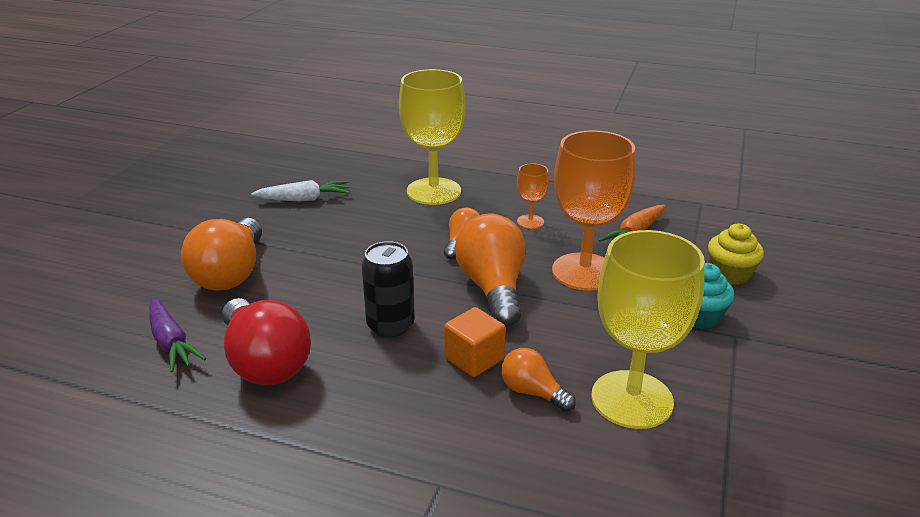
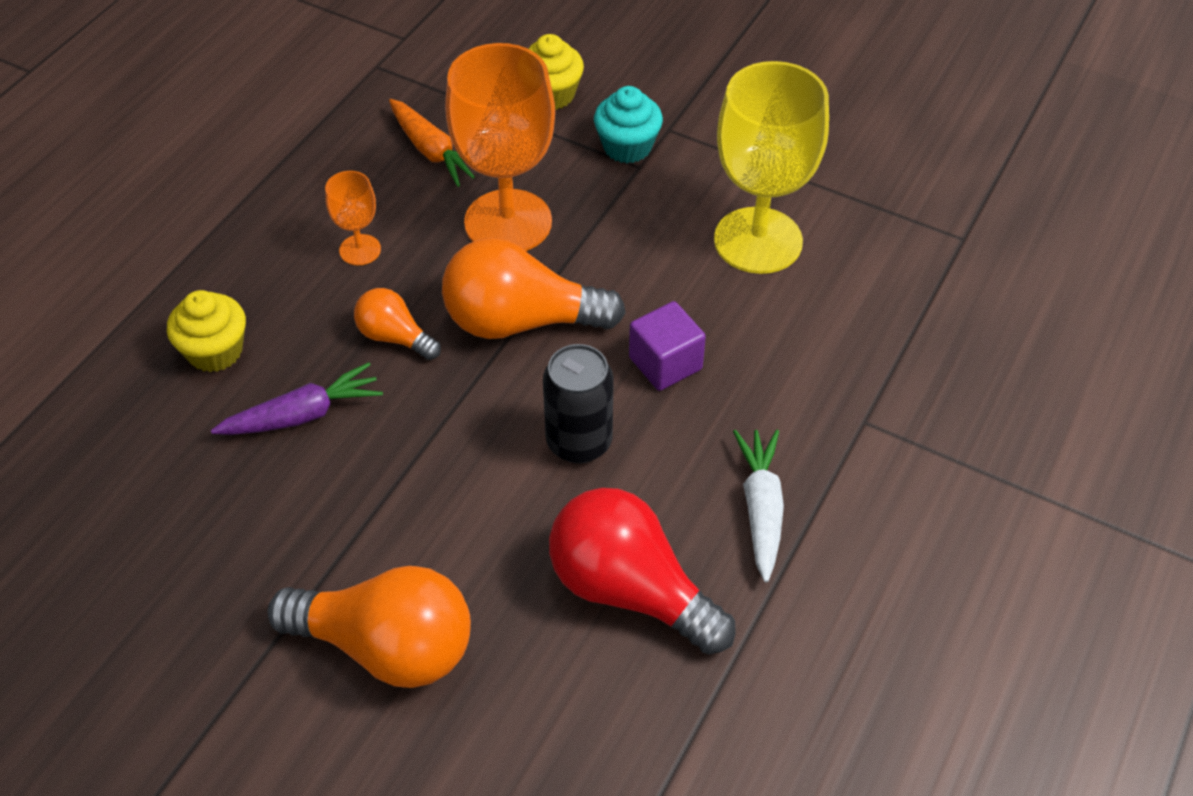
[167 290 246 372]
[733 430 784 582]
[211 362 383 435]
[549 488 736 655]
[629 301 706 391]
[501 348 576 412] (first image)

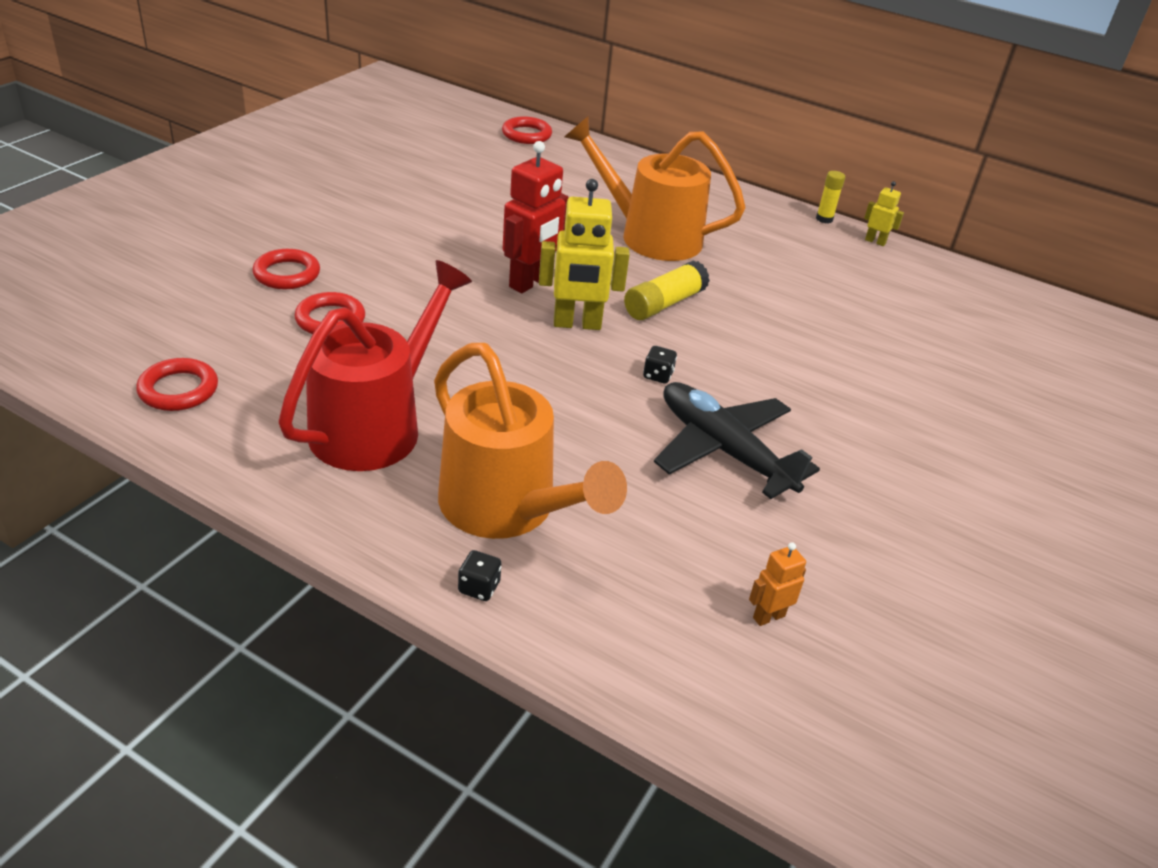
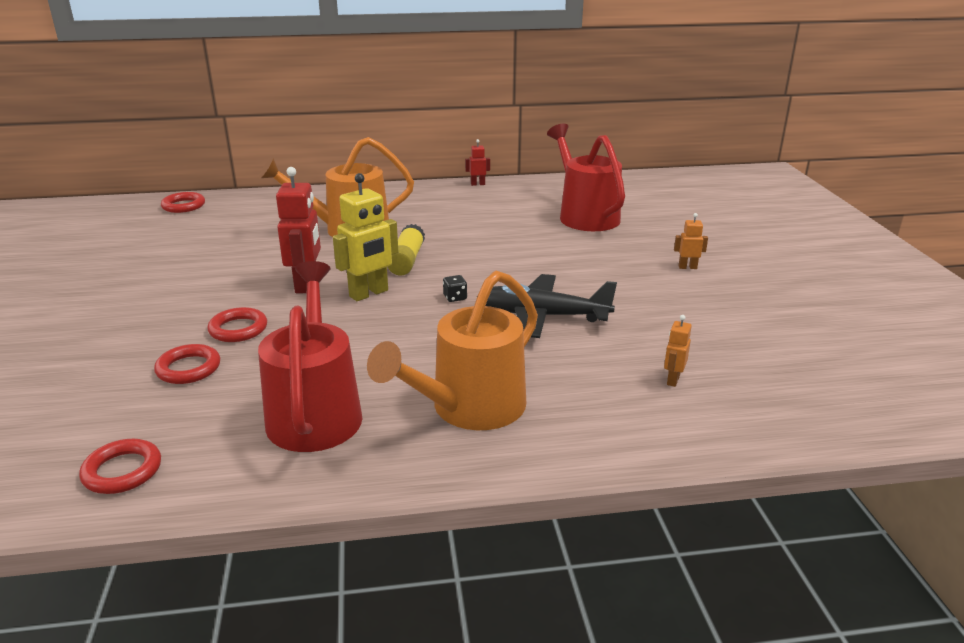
[816 171 845 223] (first image)
[465 139 490 186]
[207 307 267 342]
[367 271 538 430]
[458 550 501 601] (first image)
[547 124 625 231]
[674 213 708 269]

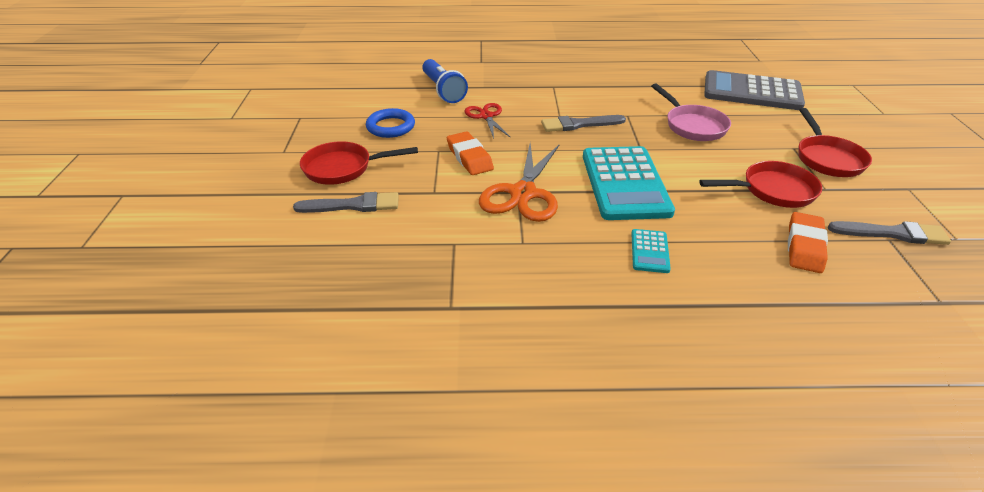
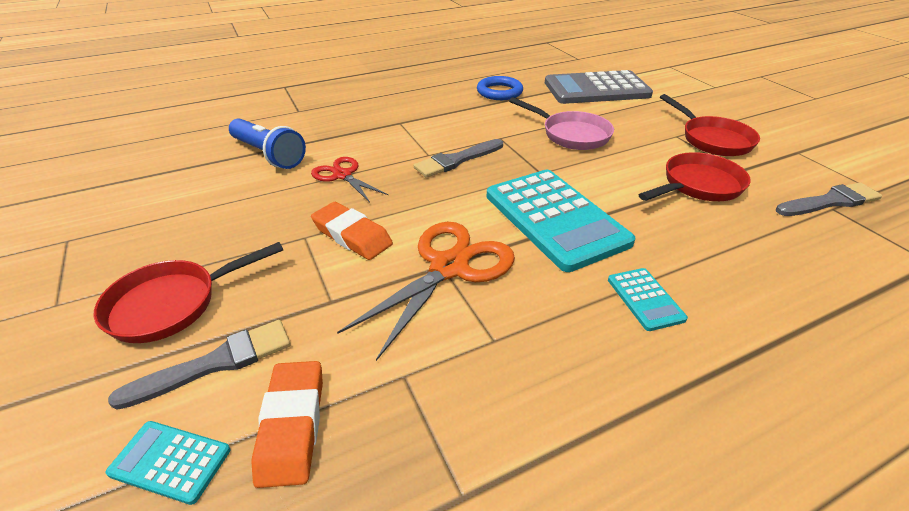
[477 76 523 100]
[337 222 515 361]
[251 361 323 488]
[105 421 230 505]

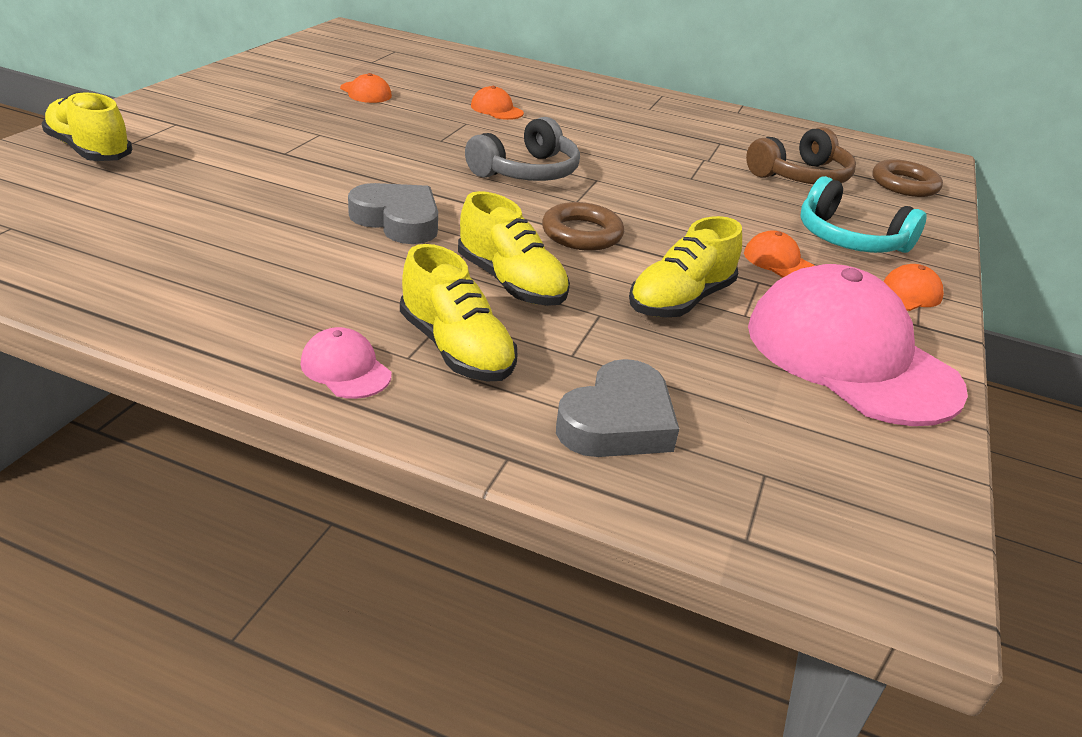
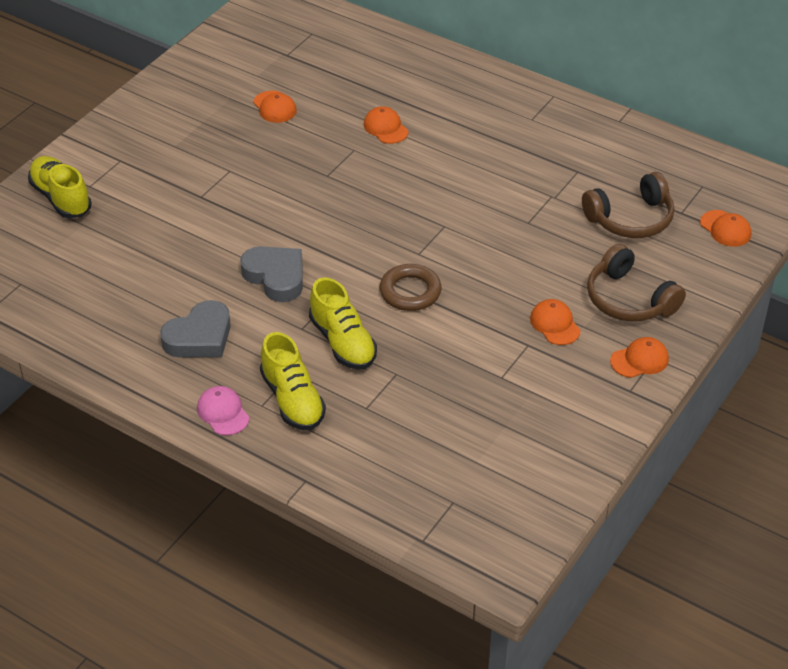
[465 117 580 181] (first image)
[700 210 752 247]
[587 244 686 321]
[629 216 742 317] (first image)
[748 264 968 426] (first image)
[160 300 231 358]

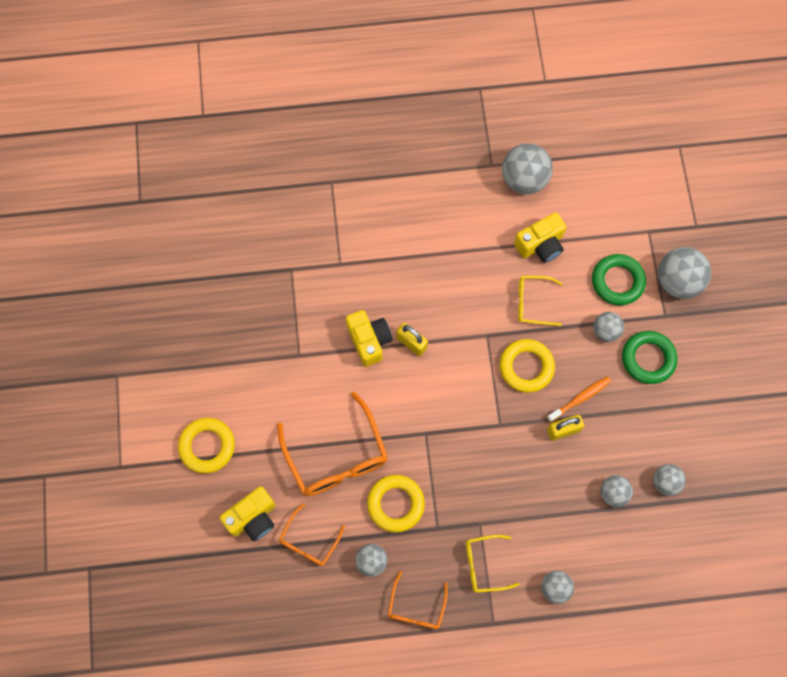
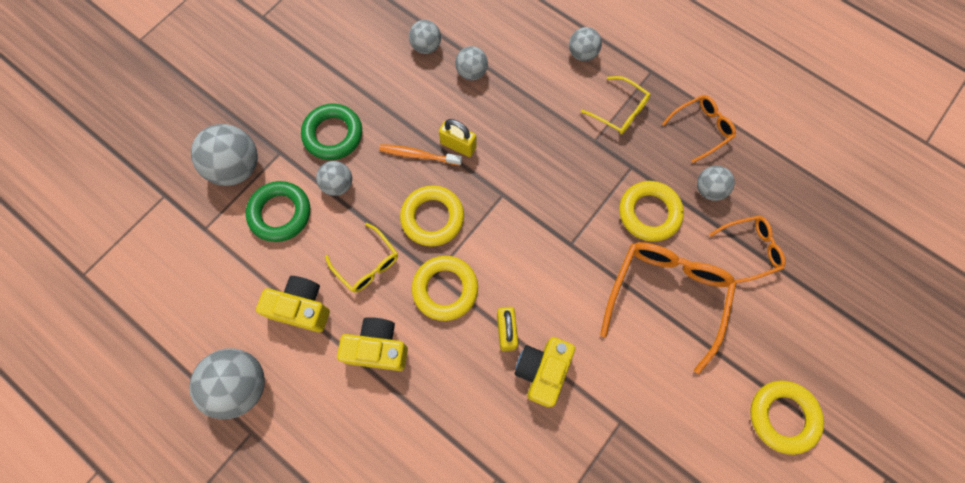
[337 317 408 371]
[412 256 478 321]

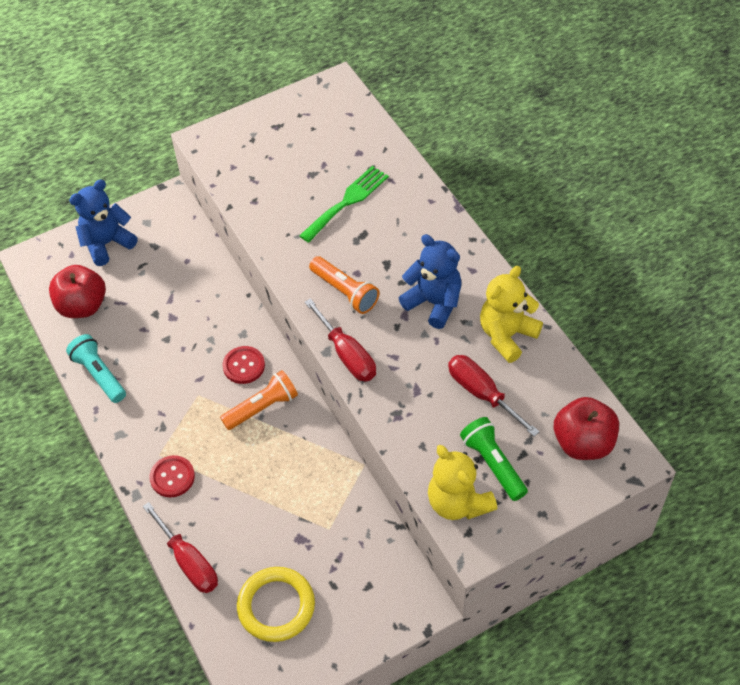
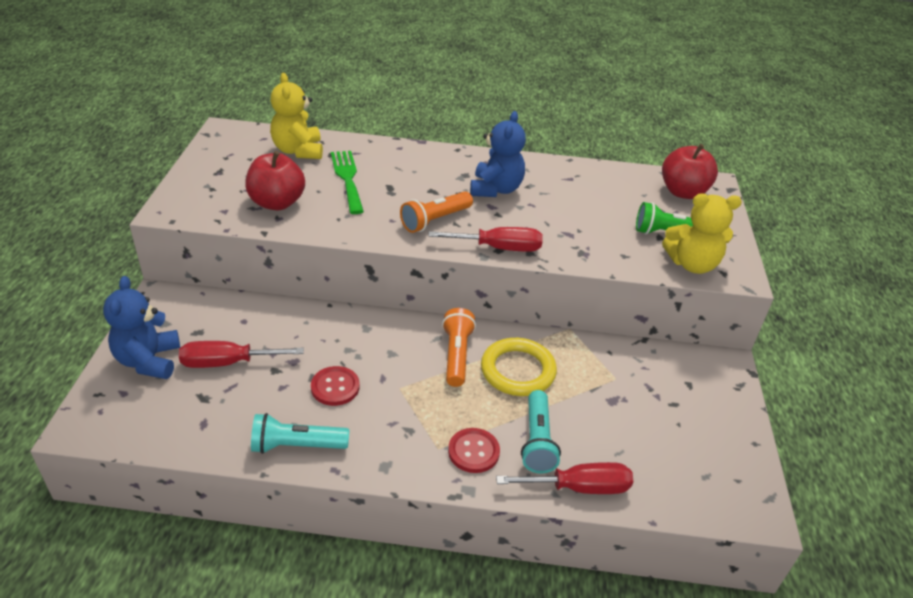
[470 111 526 197]
[400 191 473 233]
[245 151 305 210]
[270 73 323 159]
[311 366 360 406]
[179 341 304 368]
[481 338 557 396]
[521 390 561 473]

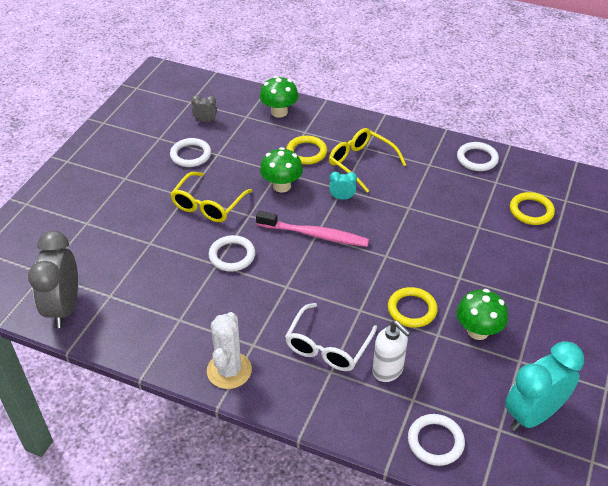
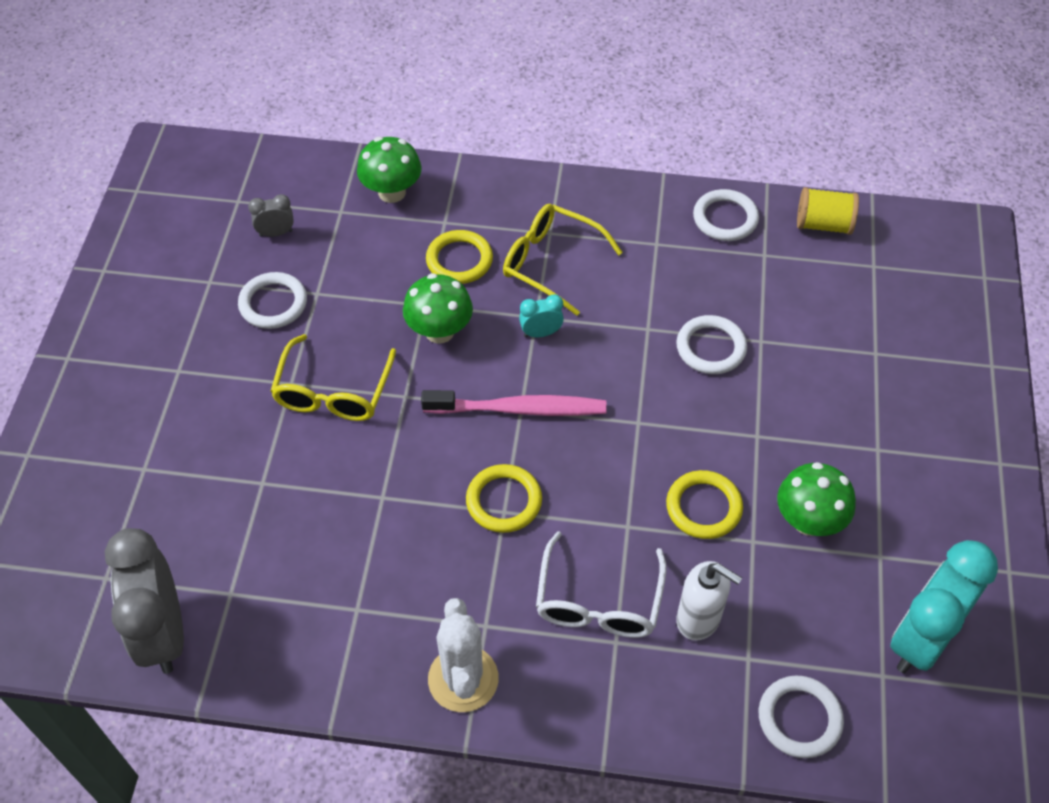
[466 464 542 533]
[676 315 747 374]
[797 187 859 235]

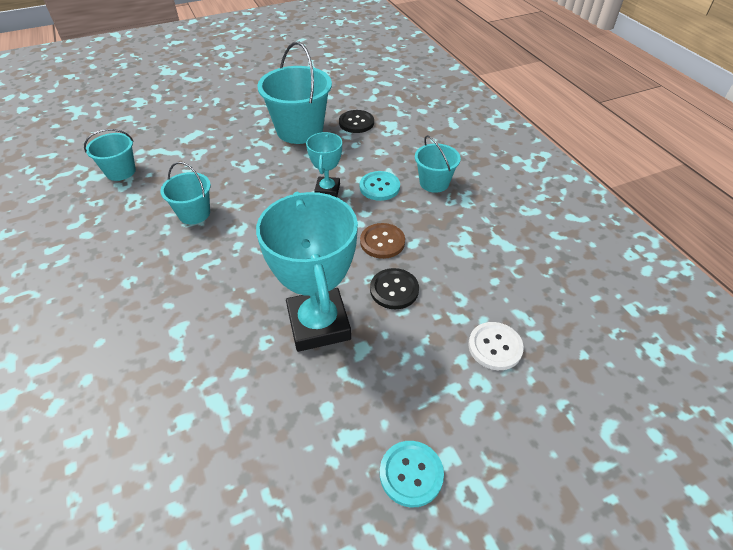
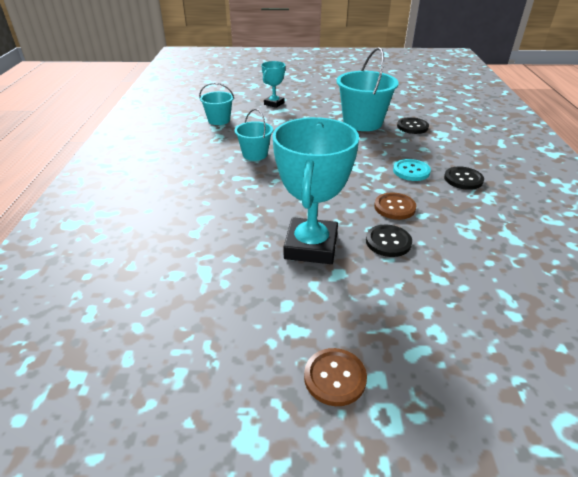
[261 61 285 108]
[444 166 484 190]
[468 322 524 370] (first image)
[304 348 367 406]

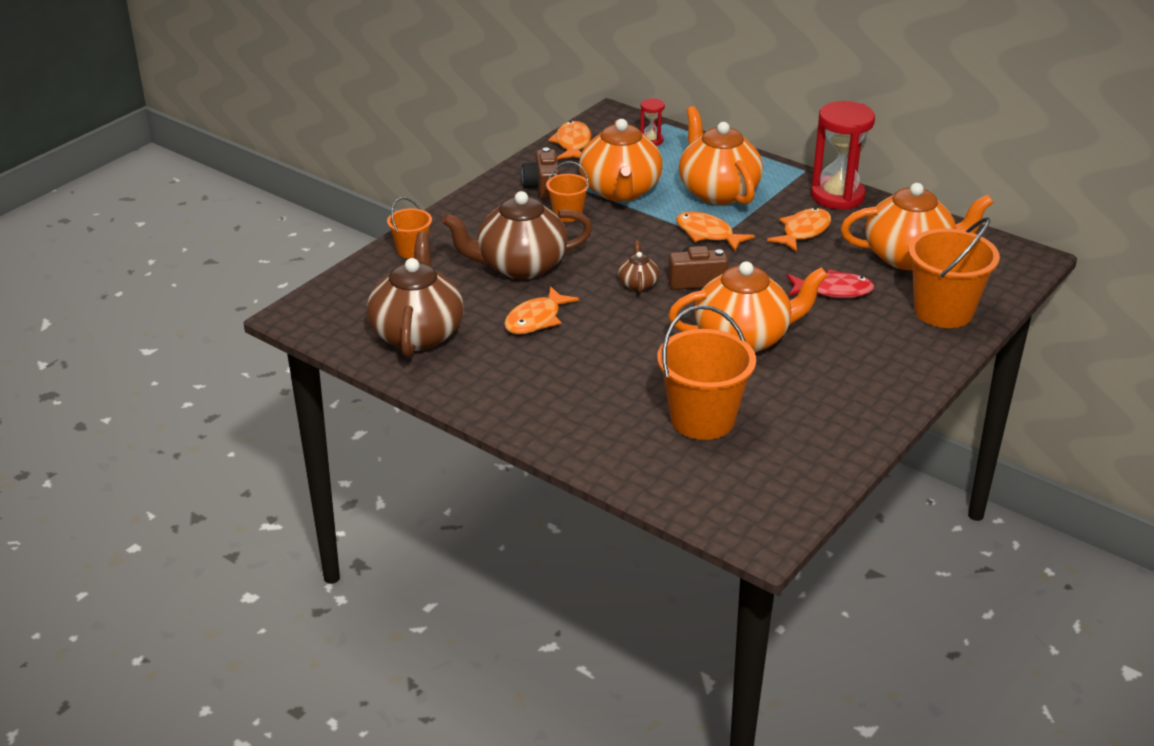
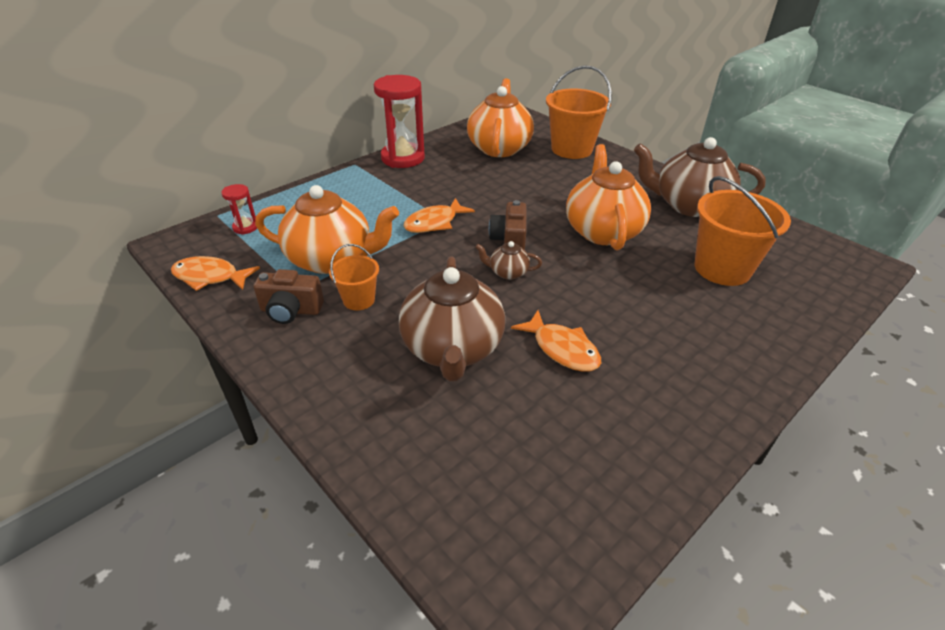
[679 106 763 205] (first image)
[387 197 432 258] (first image)
[767 208 831 252] (first image)
[634 137 766 217]
[787 269 874 298] (first image)

